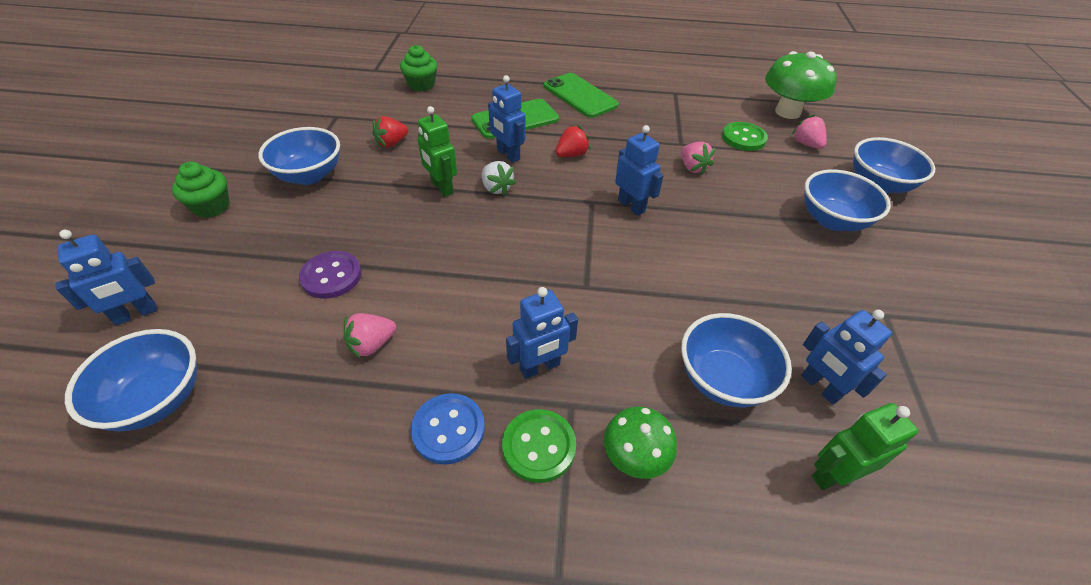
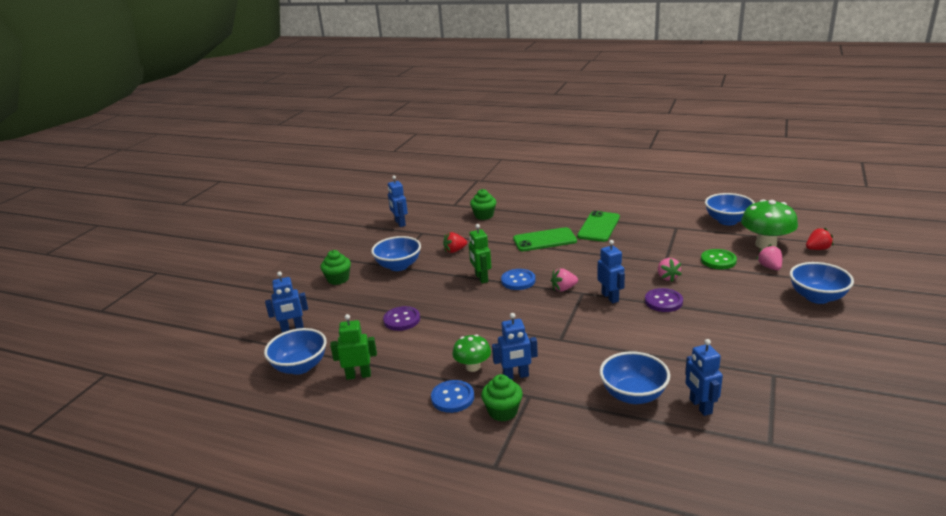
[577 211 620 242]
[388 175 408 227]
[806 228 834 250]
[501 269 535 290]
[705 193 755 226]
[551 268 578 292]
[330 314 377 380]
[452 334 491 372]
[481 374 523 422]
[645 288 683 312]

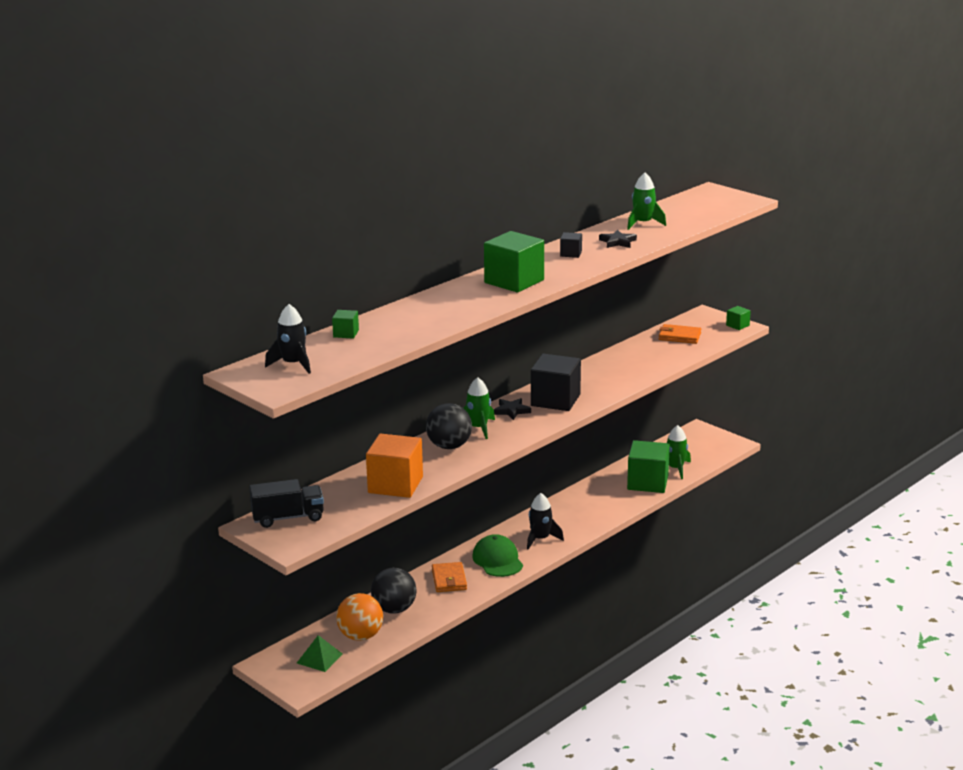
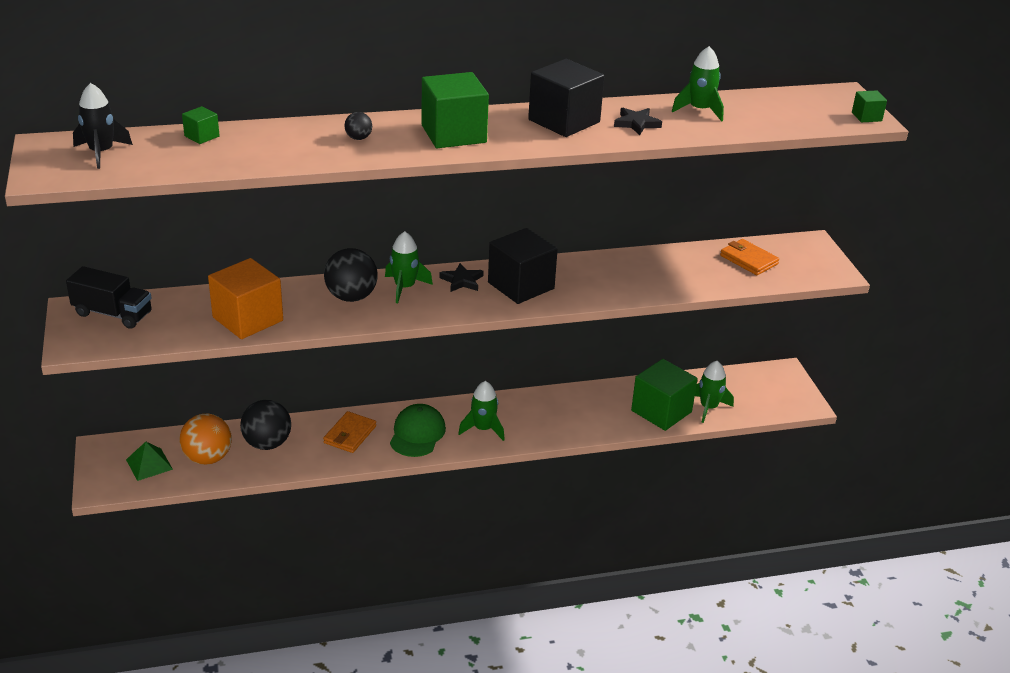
[528 59 604 137]
[852 91 887 122]
[458 381 505 441]
[344 112 372 140]

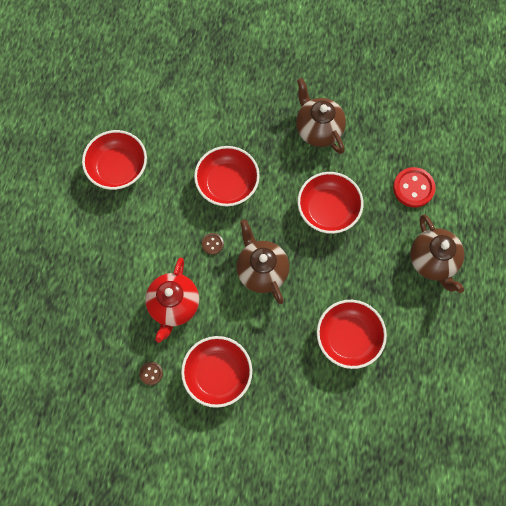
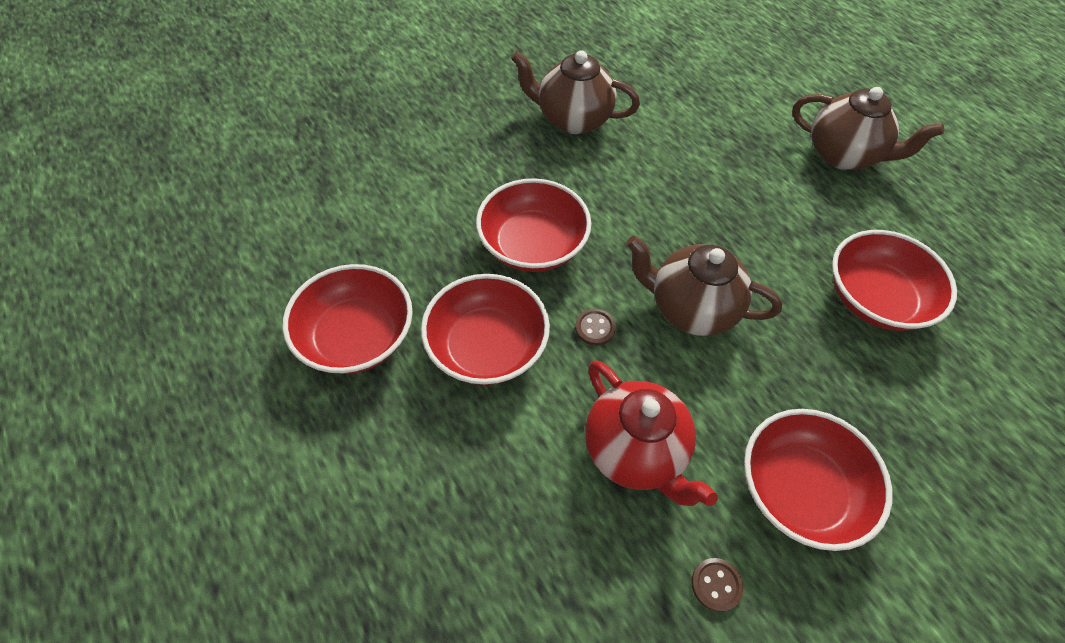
[393 167 435 208] (first image)
[421 274 550 385]

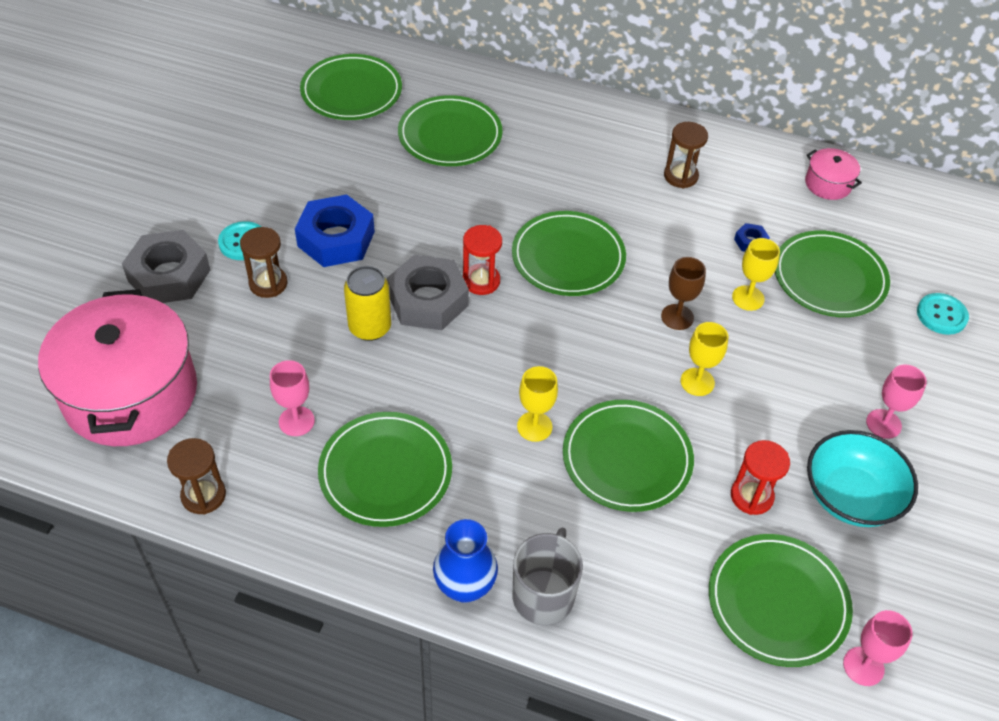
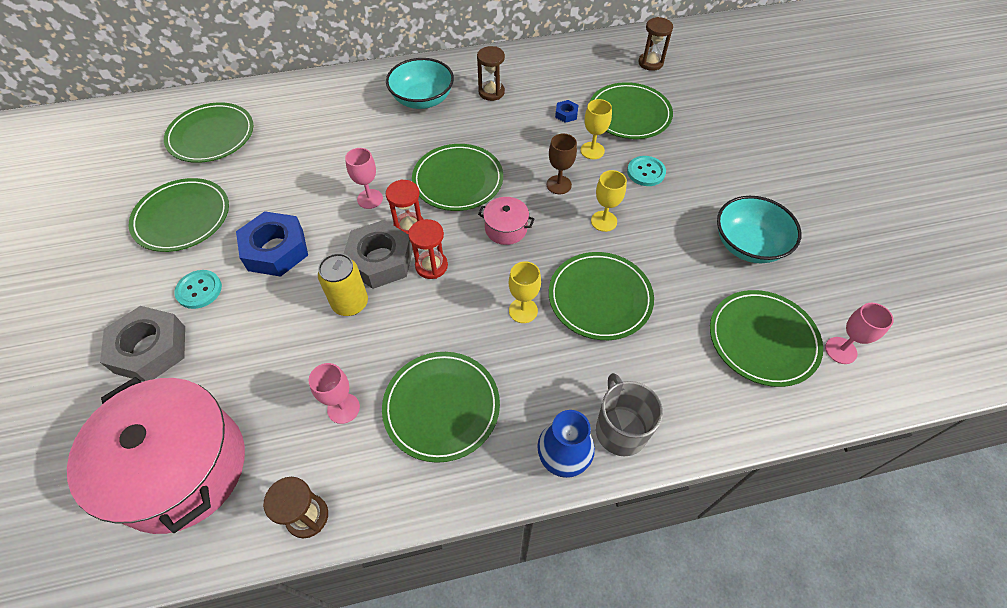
[129 178 229 252]
[478 197 534 245]
[639 17 673 71]
[627 156 666 186]
[345 148 383 209]
[408 219 448 279]
[386 58 454 109]

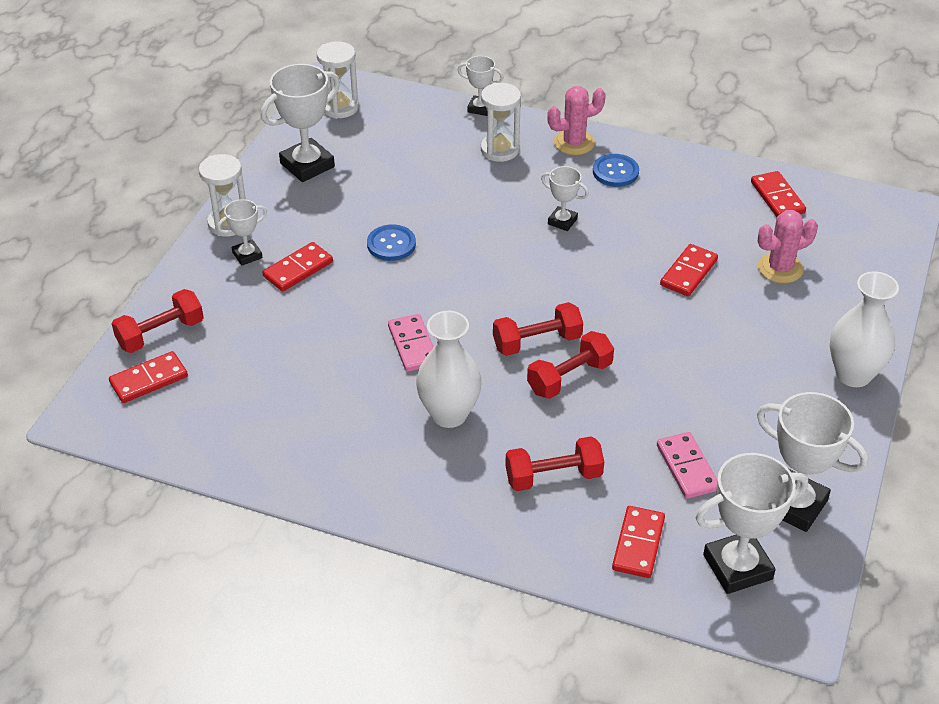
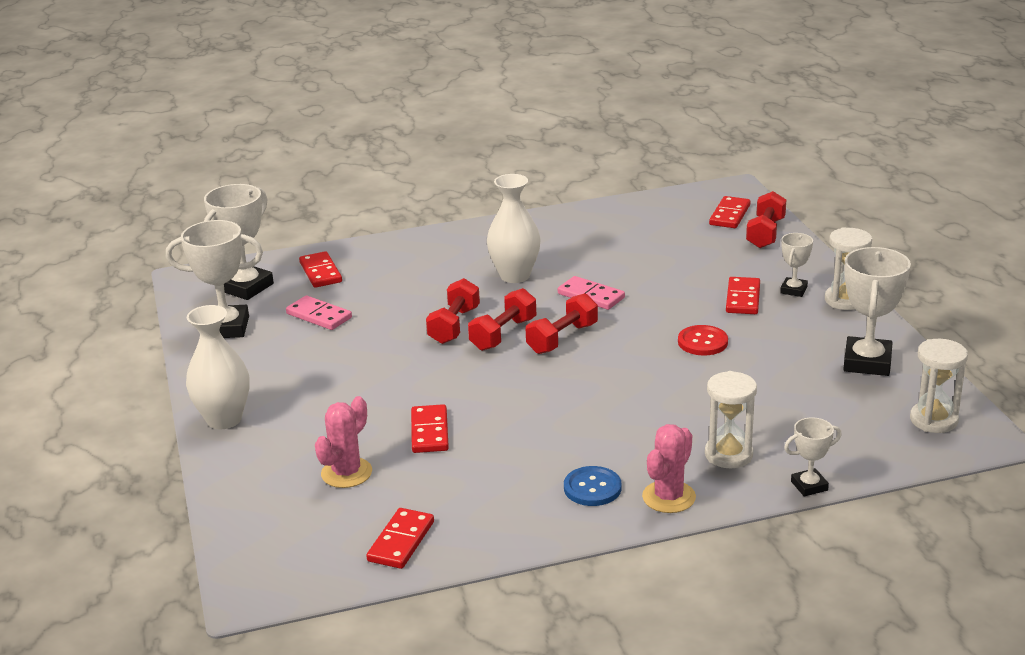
[541 166 589 231] (first image)
[366 508 434 569]
[678 325 728 356]
[526 293 598 354]

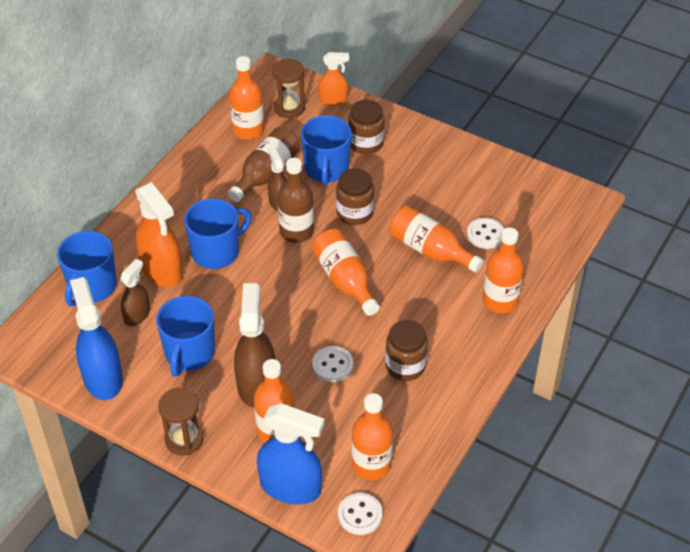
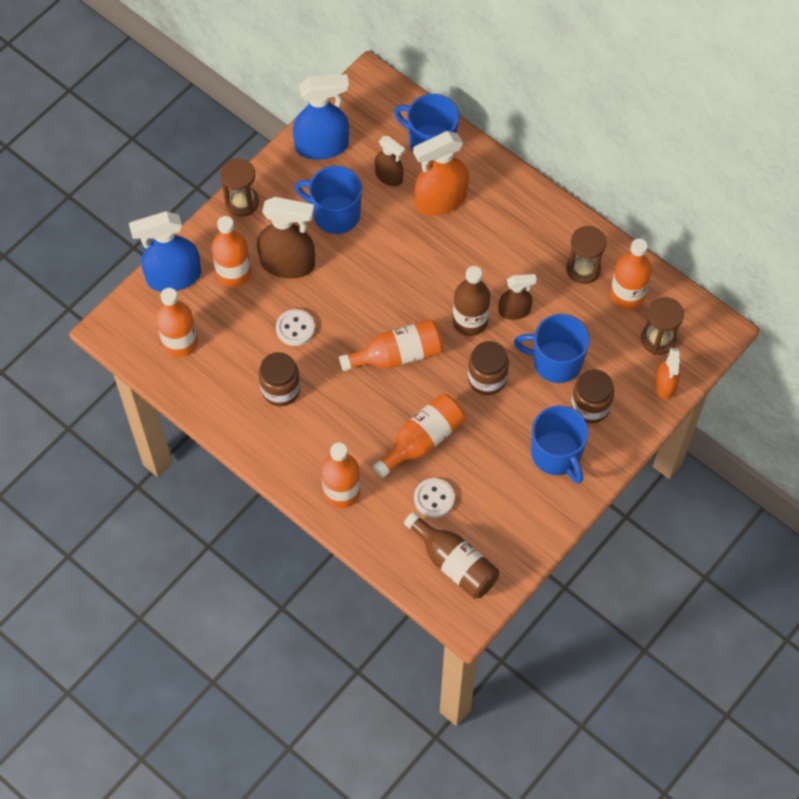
[404 512 499 598]
[531 406 589 484]
[129 211 201 292]
[338 493 383 535] (first image)
[566 226 606 284]

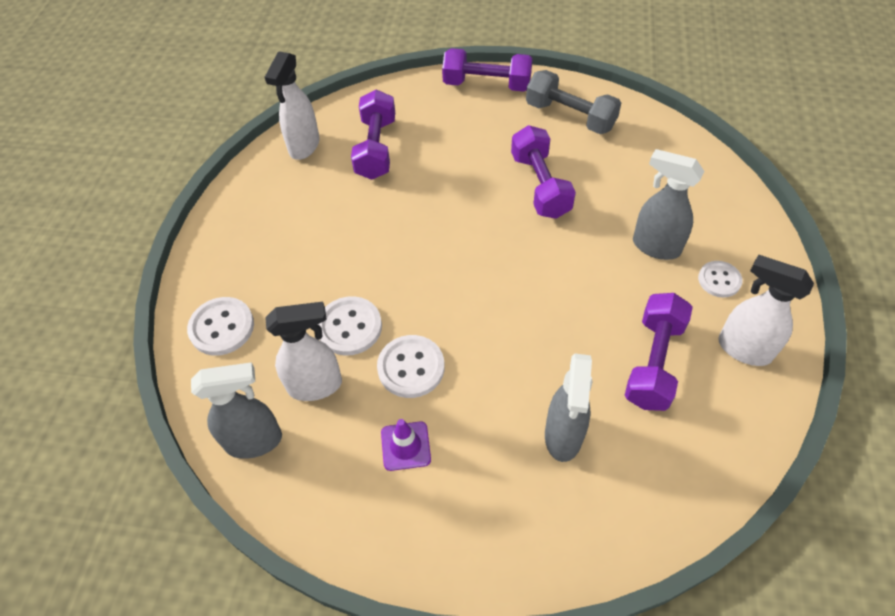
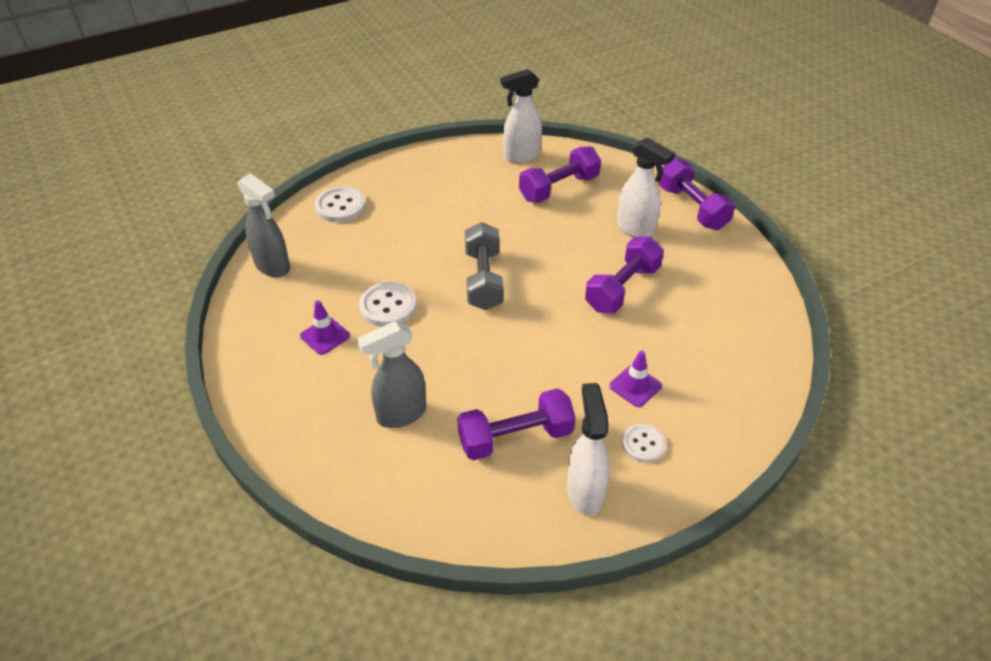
[465 222 503 310]
[609 351 662 407]
[318 296 382 356] (first image)
[617 137 675 237]

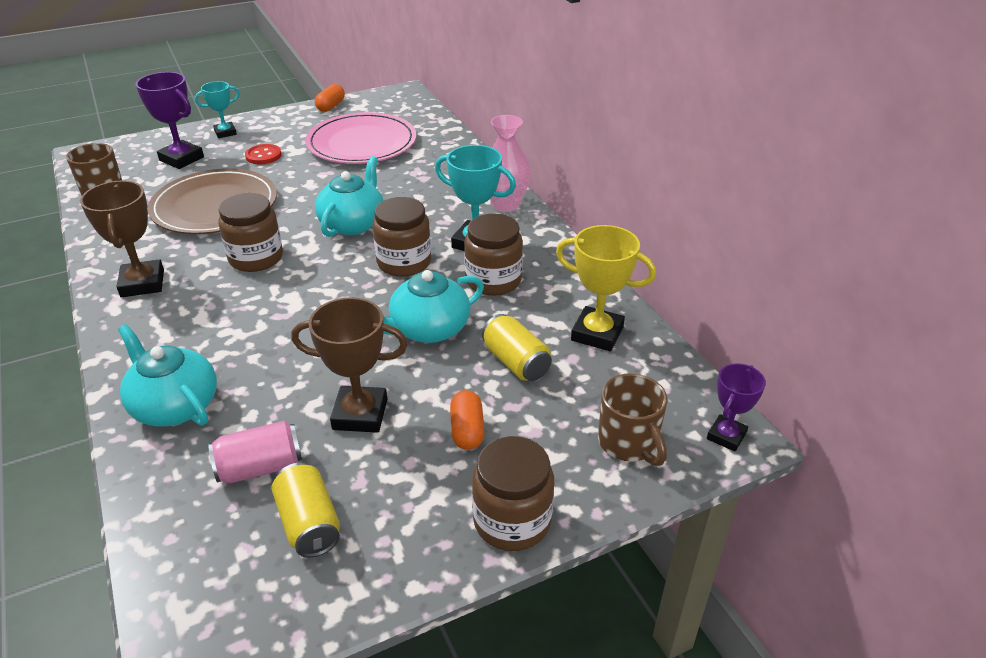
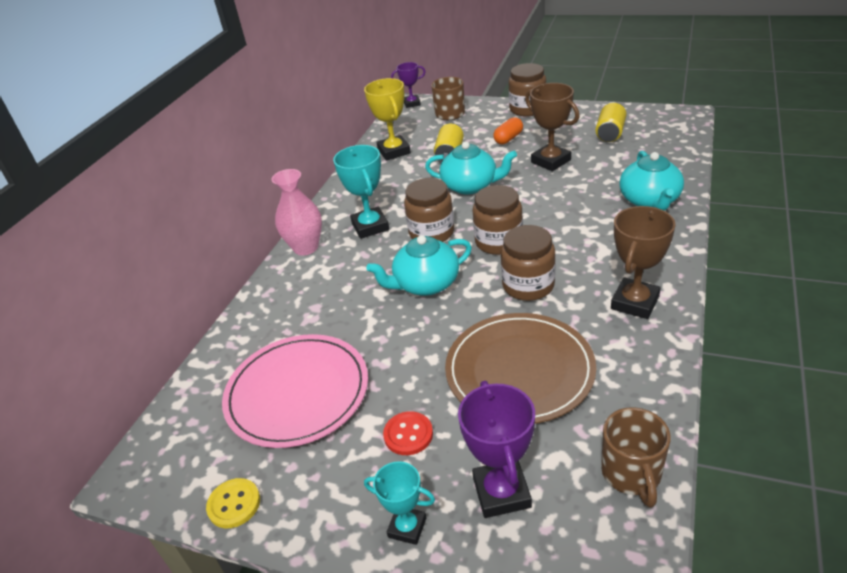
[206 478 260 528]
[472 185 523 255]
[208 421 302 483] (first image)

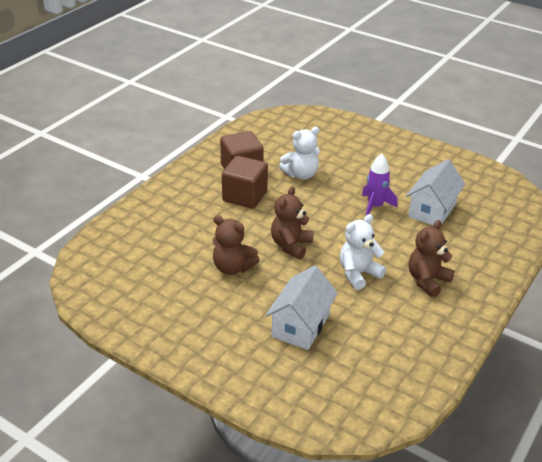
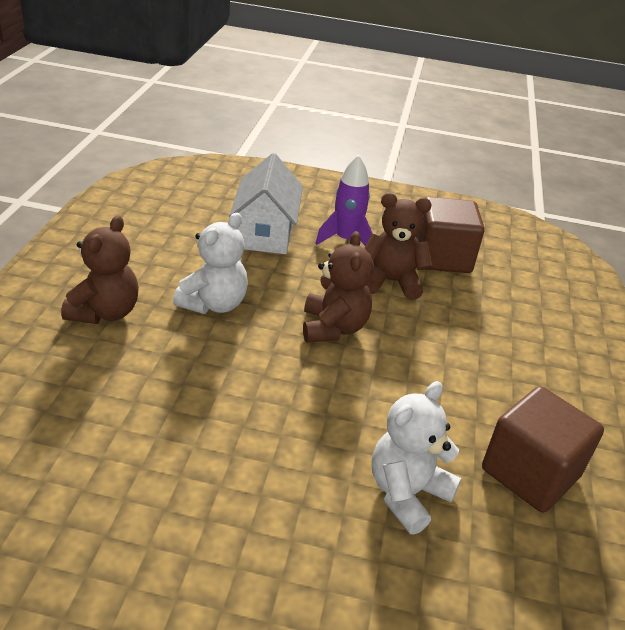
[315 155 373 246]
[416 197 485 273]
[406 159 466 225] (first image)

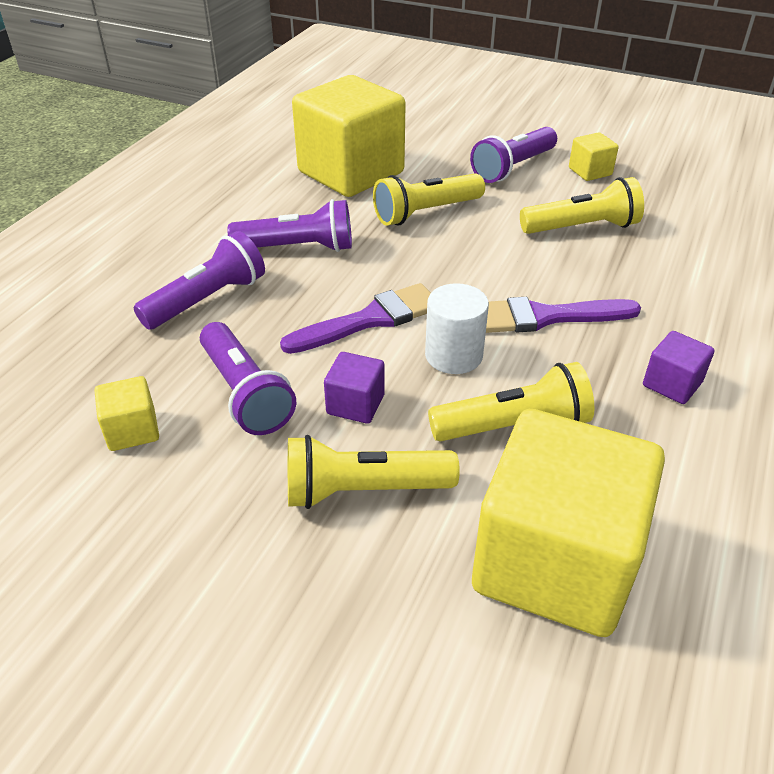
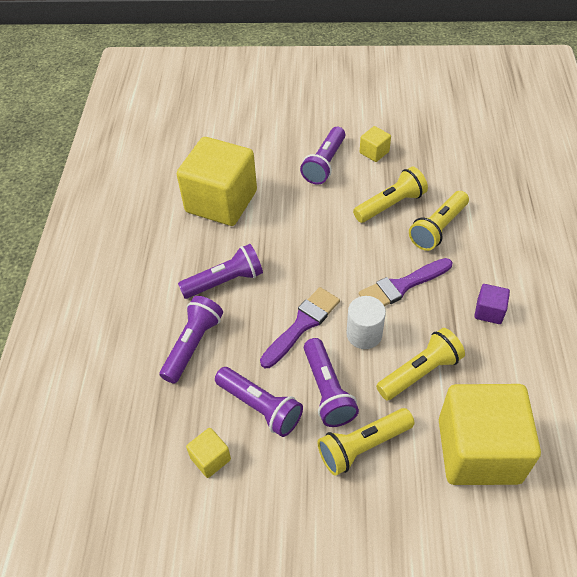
[409 191 469 251]
[304 338 359 427]

